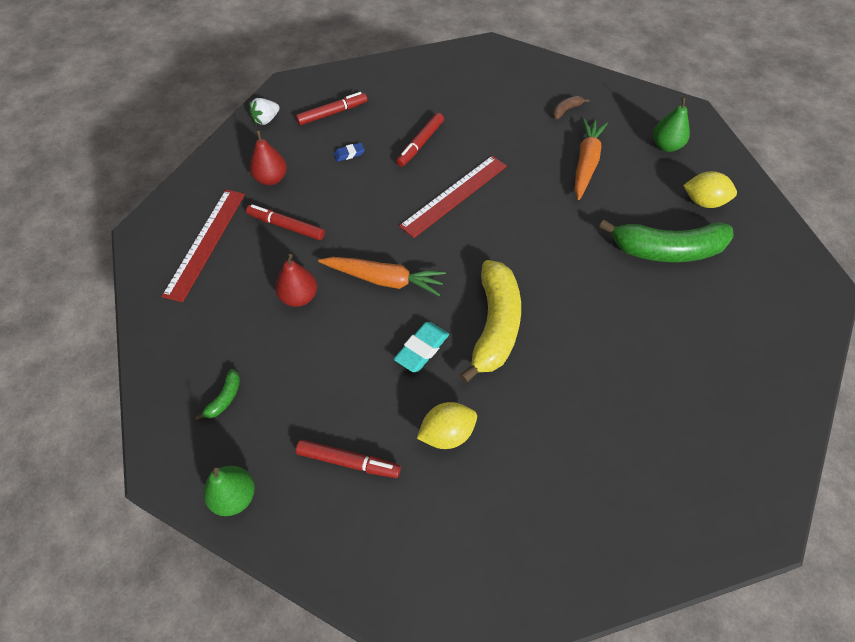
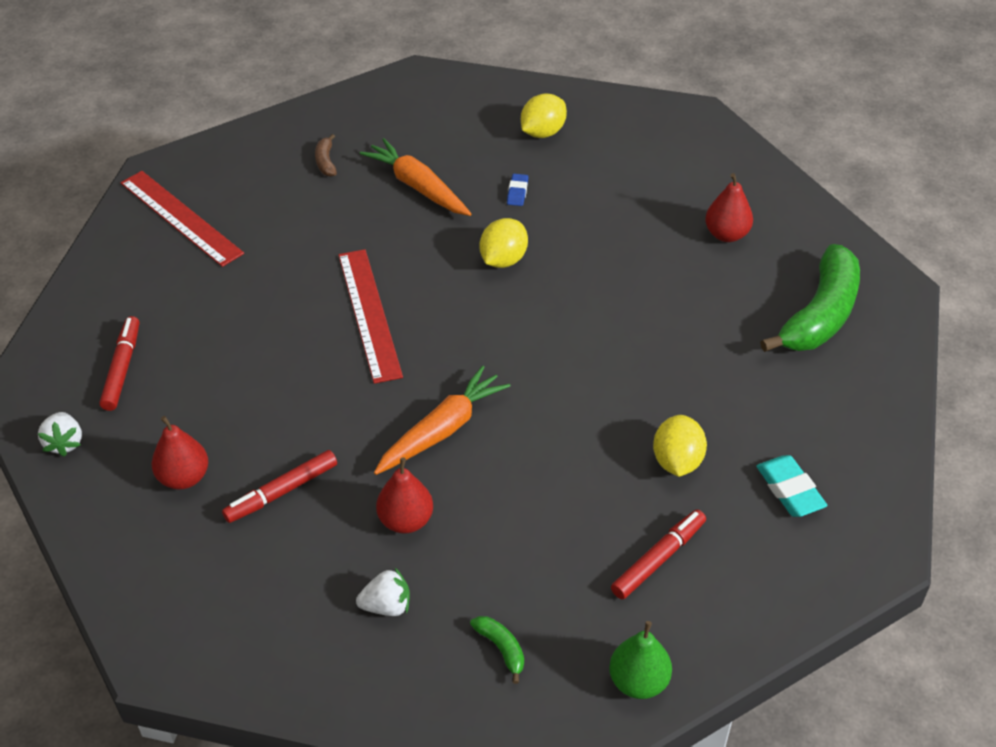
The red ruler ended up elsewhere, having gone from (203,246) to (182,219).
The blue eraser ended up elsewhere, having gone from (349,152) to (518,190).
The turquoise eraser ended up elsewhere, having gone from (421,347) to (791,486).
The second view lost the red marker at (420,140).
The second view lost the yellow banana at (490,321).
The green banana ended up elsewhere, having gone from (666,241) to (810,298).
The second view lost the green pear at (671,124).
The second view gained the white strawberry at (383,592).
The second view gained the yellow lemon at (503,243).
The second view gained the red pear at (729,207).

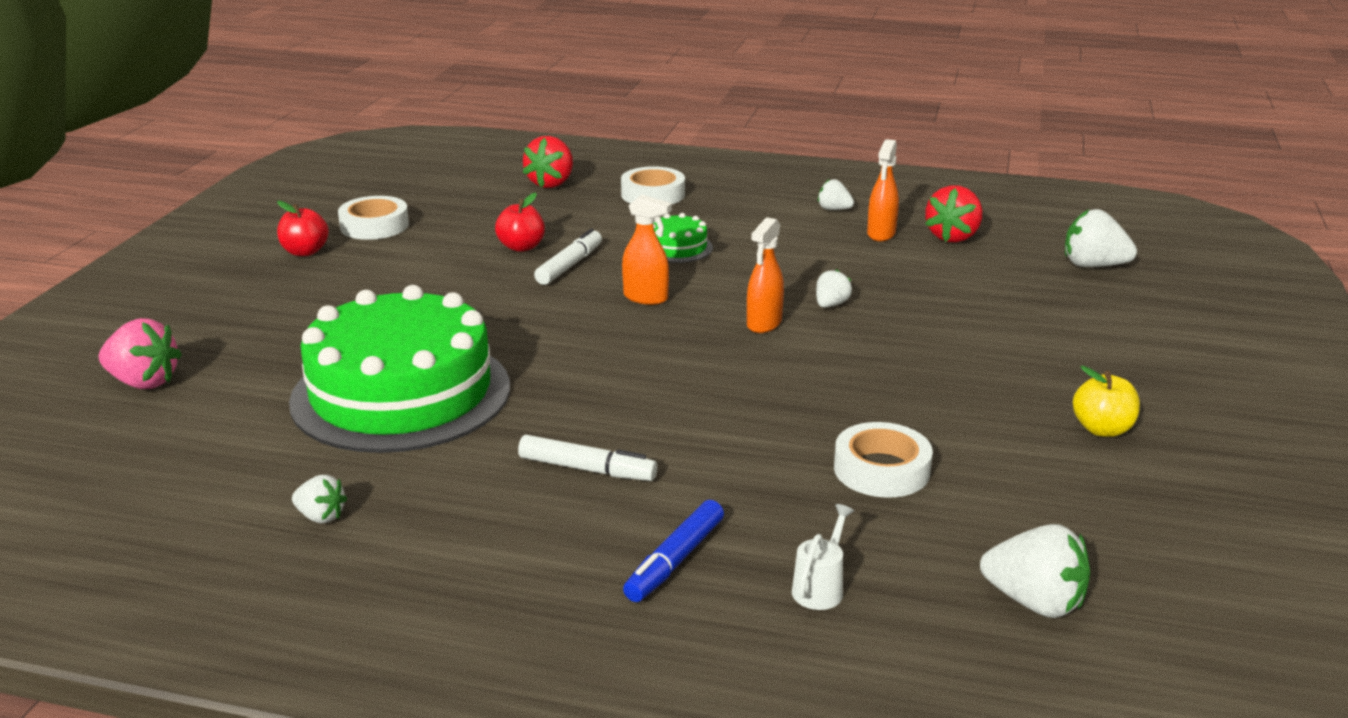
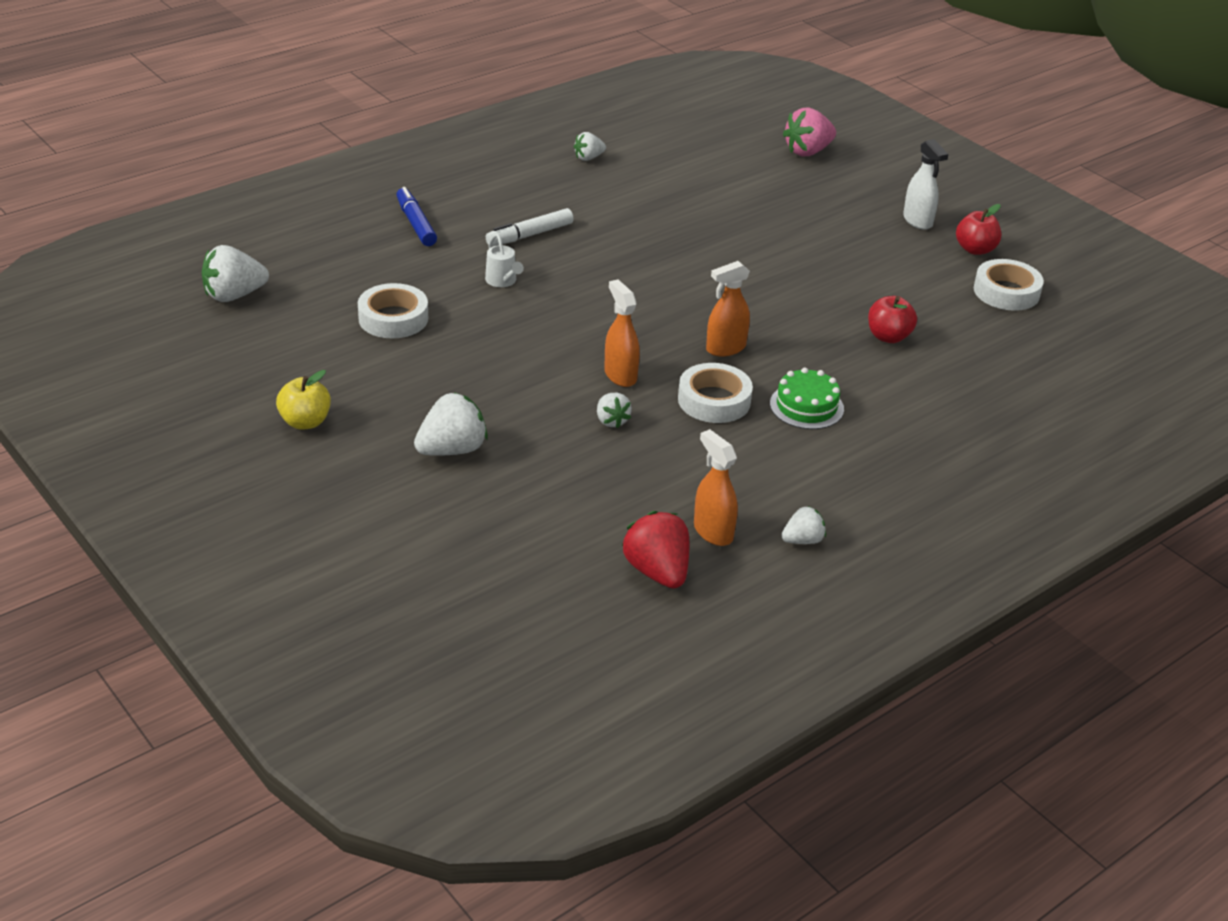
The second view lost the green cake at (399,369).
The second view lost the red strawberry at (548,162).
The second view lost the white marker at (568,256).
The white tape ended up elsewhere, having gone from (653,185) to (715,393).
The white watering can ended up elsewhere, having gone from (823,557) to (504,260).
The white strawberry ended up elsewhere, having gone from (1101,238) to (451,424).
The second view gained the white spray bottle at (925,184).

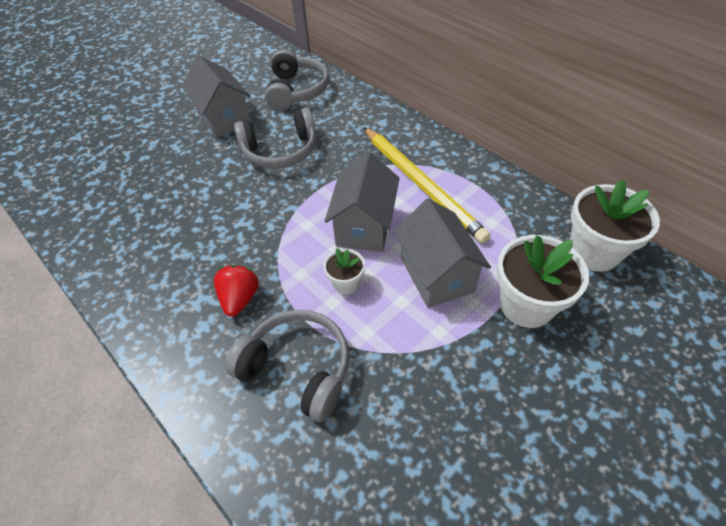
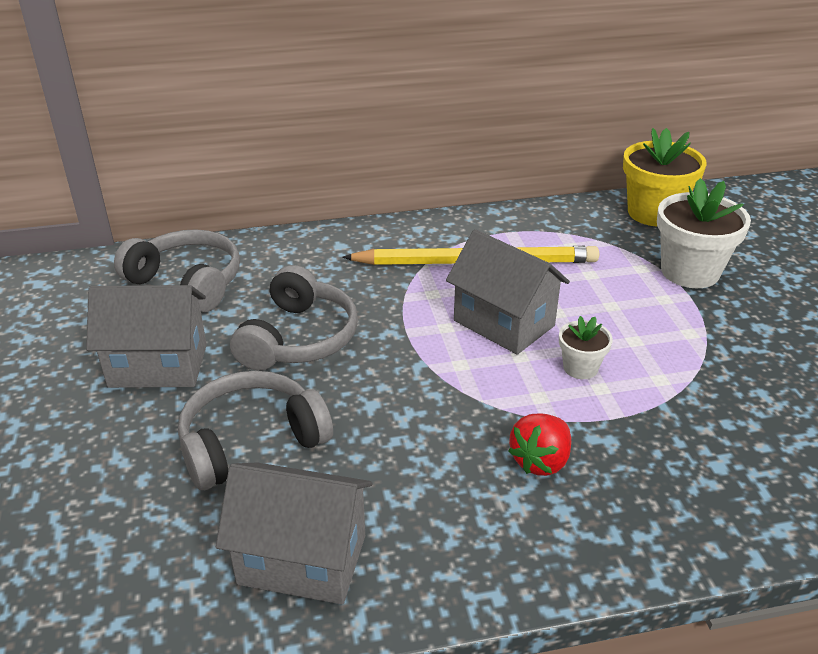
The red strawberry at (236,291) ended up facing another way, 90 degrees counterclockwise from before.
The grey headphones ended up elsewhere, having gone from (287,366) to (255,430).
The grey house ended up elsewhere, having gone from (442,253) to (294,533).
What was the white flower pot at (615,225) turned into the yellow flower pot at (664,177).

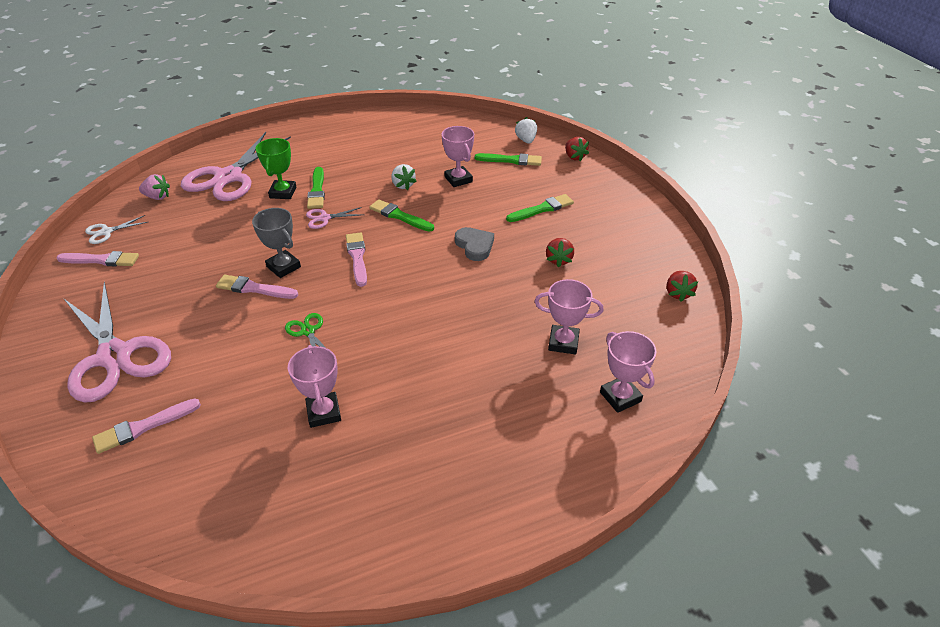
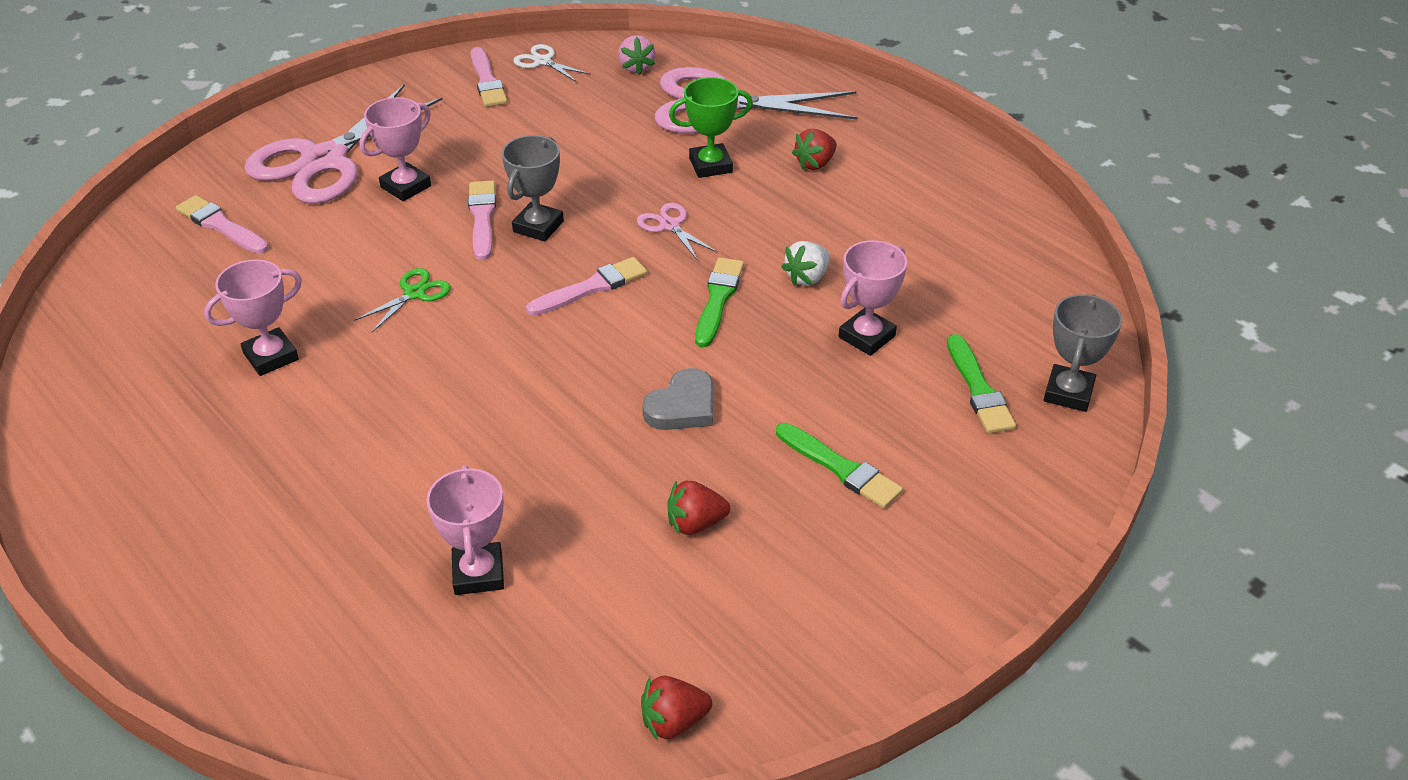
The second view lost the green brush at (316,188).
Where the white strawberry stood at (526,130), the grey trophy came to stand at (1083,353).
The red strawberry ended up elsewhere, having gone from (577,149) to (814,149).
The pink trophy ended up elsewhere, having gone from (628,372) to (395,149).

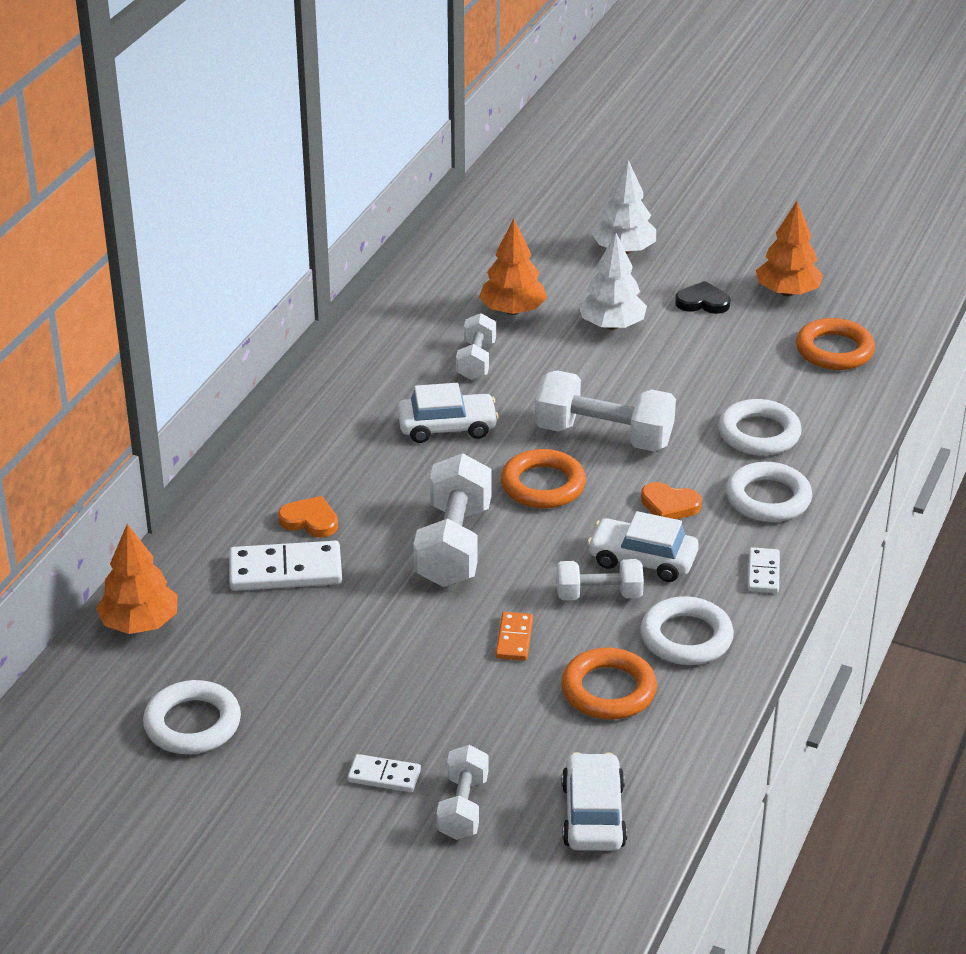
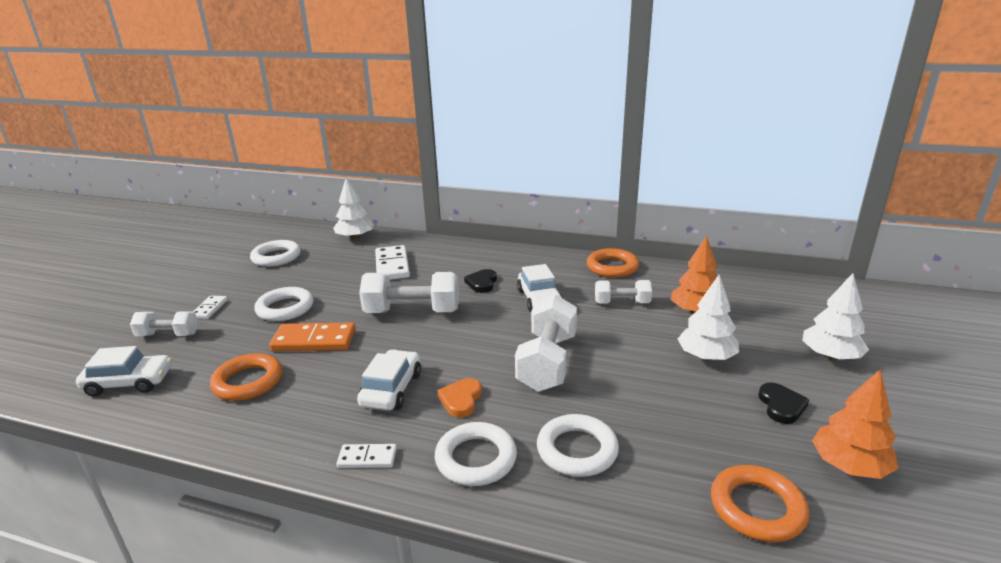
What was the orange tree at (137,579) turned into the white tree at (353,208).
The second view lost the orange heart at (308,517).
The size of the orange domino at (514,636) changed by a factor of 1.82.
The orange ring ended up elsewhere, having gone from (543,479) to (613,263).
The second view lost the white dumbbell at (600,579).
The white ring ended up elsewhere, having gone from (687,630) to (284,304).
The second view gained the black heart at (480,281).

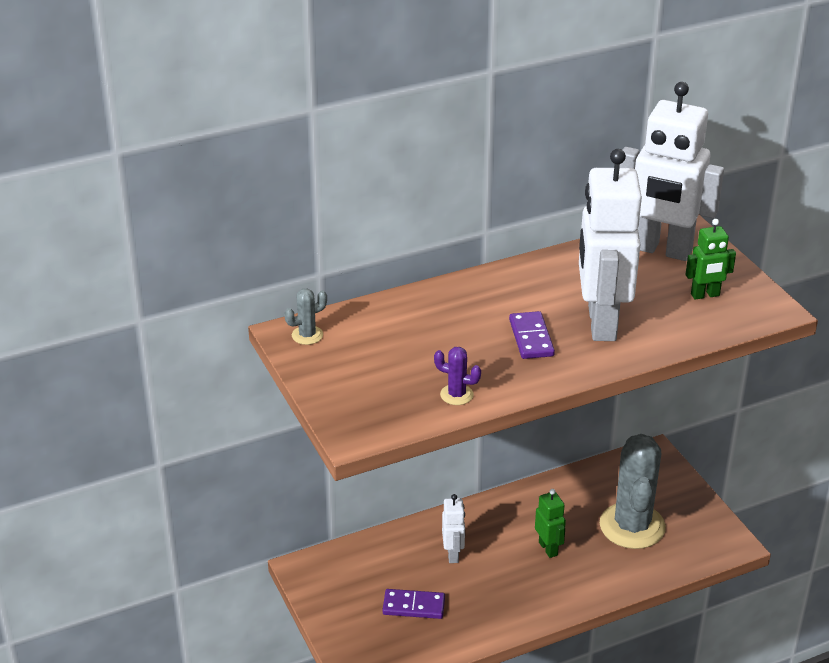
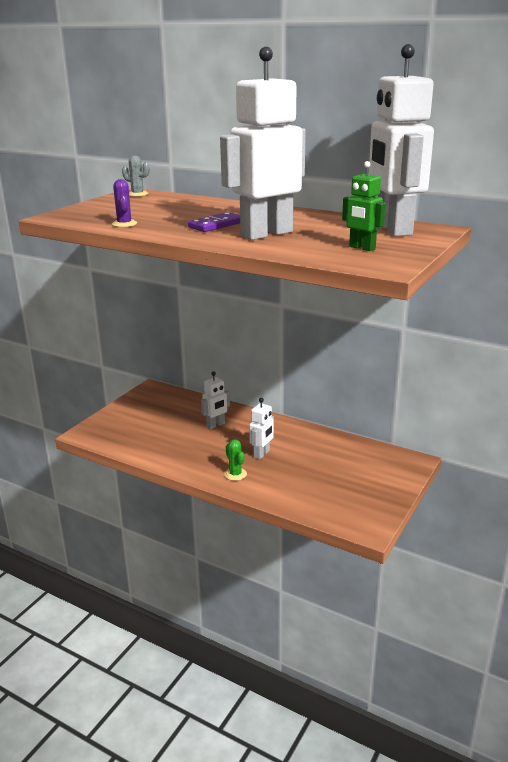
The second view lost the purple domino at (413,604).
What was the green robot at (550,523) turned into the white robot at (261,429).
The second view lost the grey cactus at (633,491).
The second view gained the green cactus at (235,460).

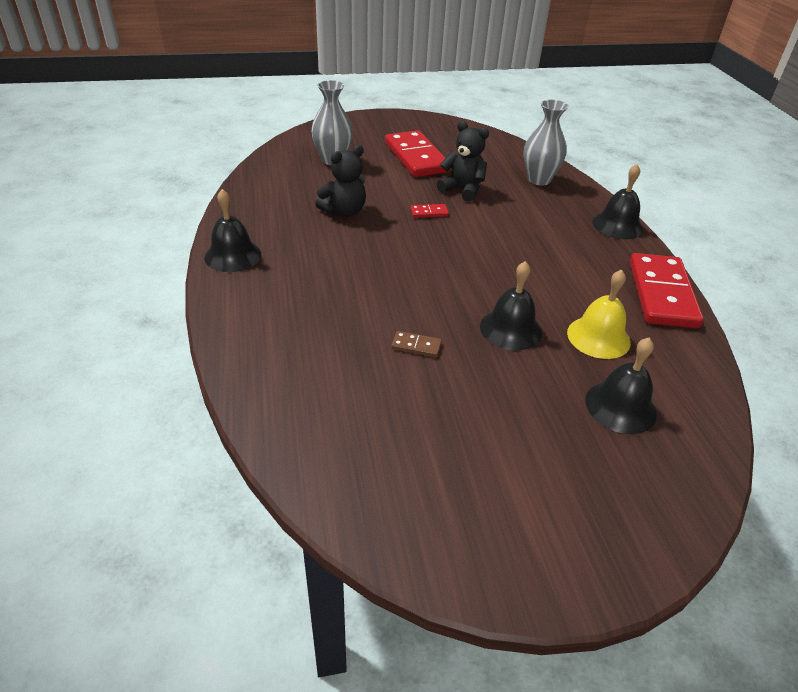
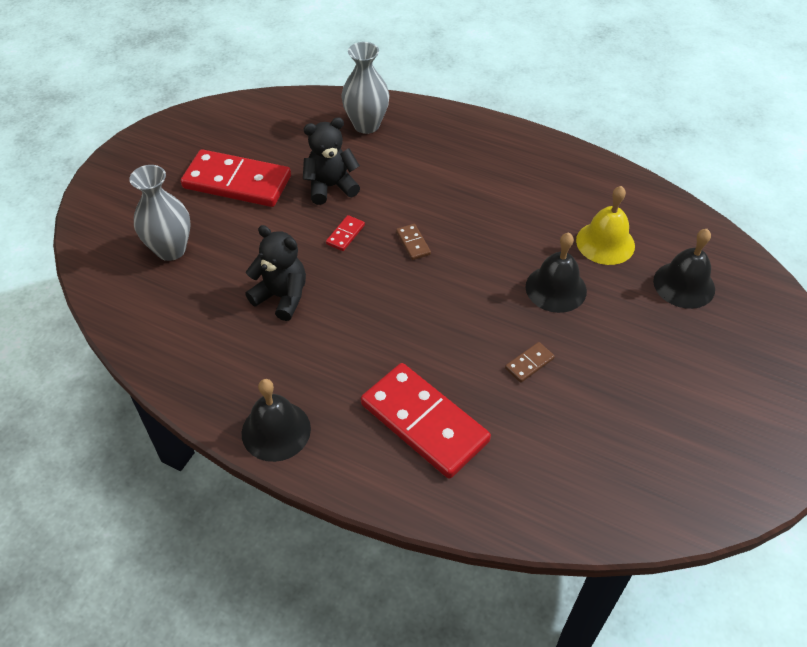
The black teddy bear at (341,181) ended up facing another way, 60 degrees counterclockwise from before.
The second view lost the black bell at (617,201).
The red domino ended up elsewhere, having gone from (667,290) to (426,421).
The second view gained the brown domino at (413,242).

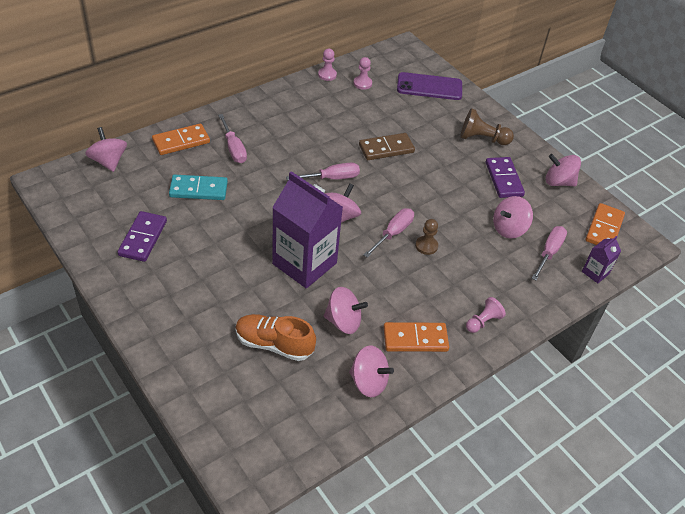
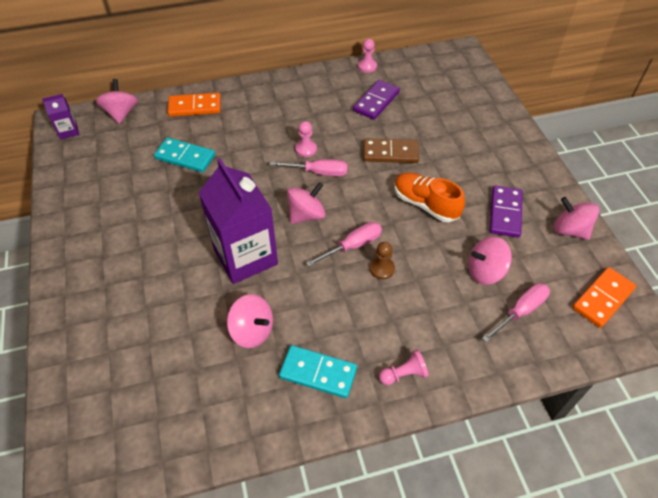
The purple domino ended up elsewhere, having gone from (142,236) to (376,100).
The second view lost the pink screwdriver at (232,138).
The orange shoe ended up elsewhere, having gone from (275,337) to (429,197).
The second view lost the pink spinning top at (371,371).
The pink pawn ended up elsewhere, having gone from (362,73) to (306,139).
What was the orange domino at (416,337) turned into the turquoise domino at (318,371).
The second view lost the purple phone at (429,86).
The second view lost the brown pawn at (487,126).
The purple carton ended up elsewhere, having gone from (601,259) to (60,117).

